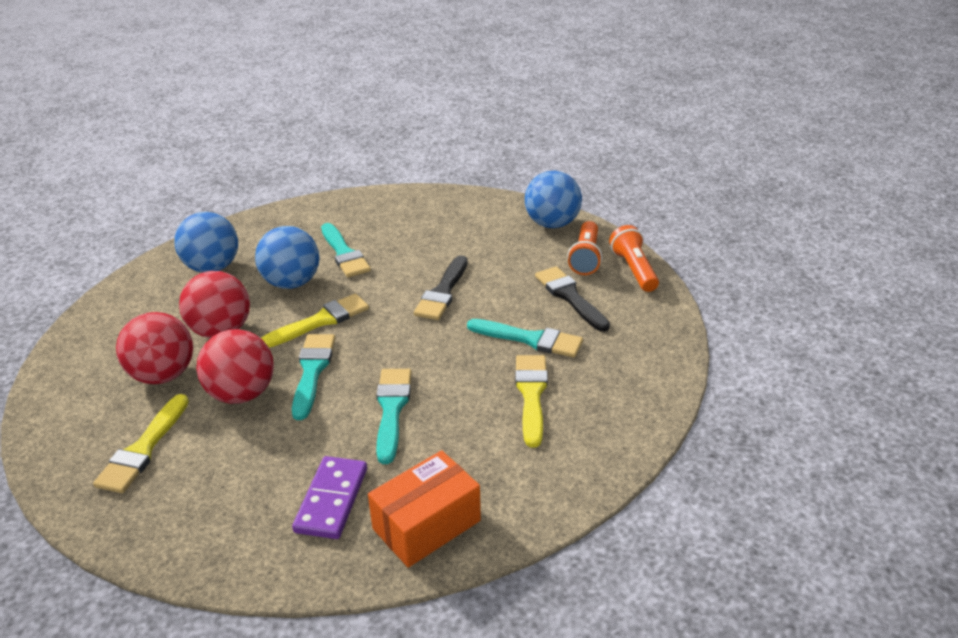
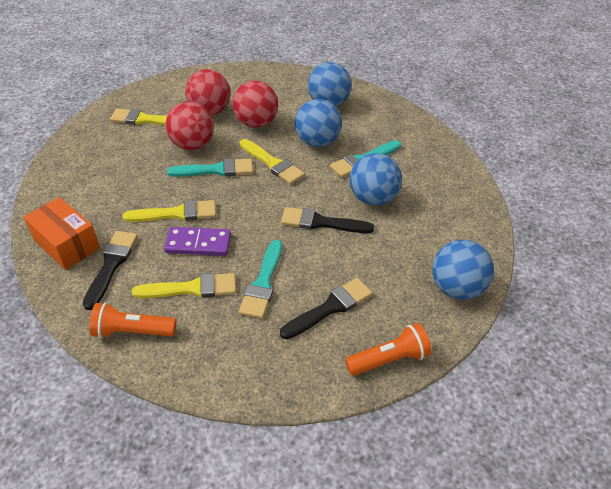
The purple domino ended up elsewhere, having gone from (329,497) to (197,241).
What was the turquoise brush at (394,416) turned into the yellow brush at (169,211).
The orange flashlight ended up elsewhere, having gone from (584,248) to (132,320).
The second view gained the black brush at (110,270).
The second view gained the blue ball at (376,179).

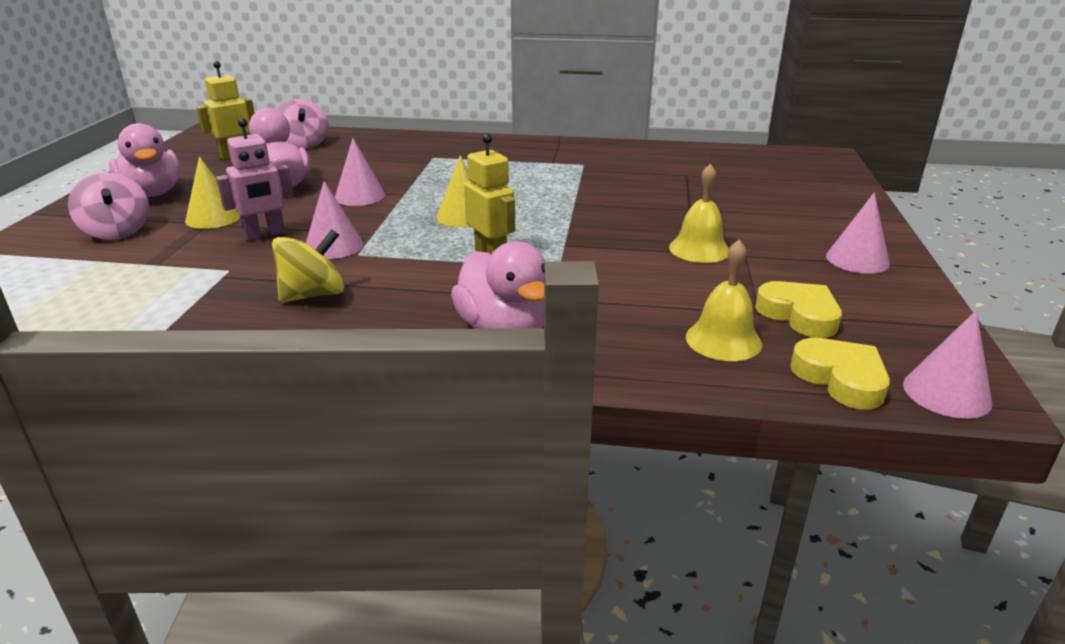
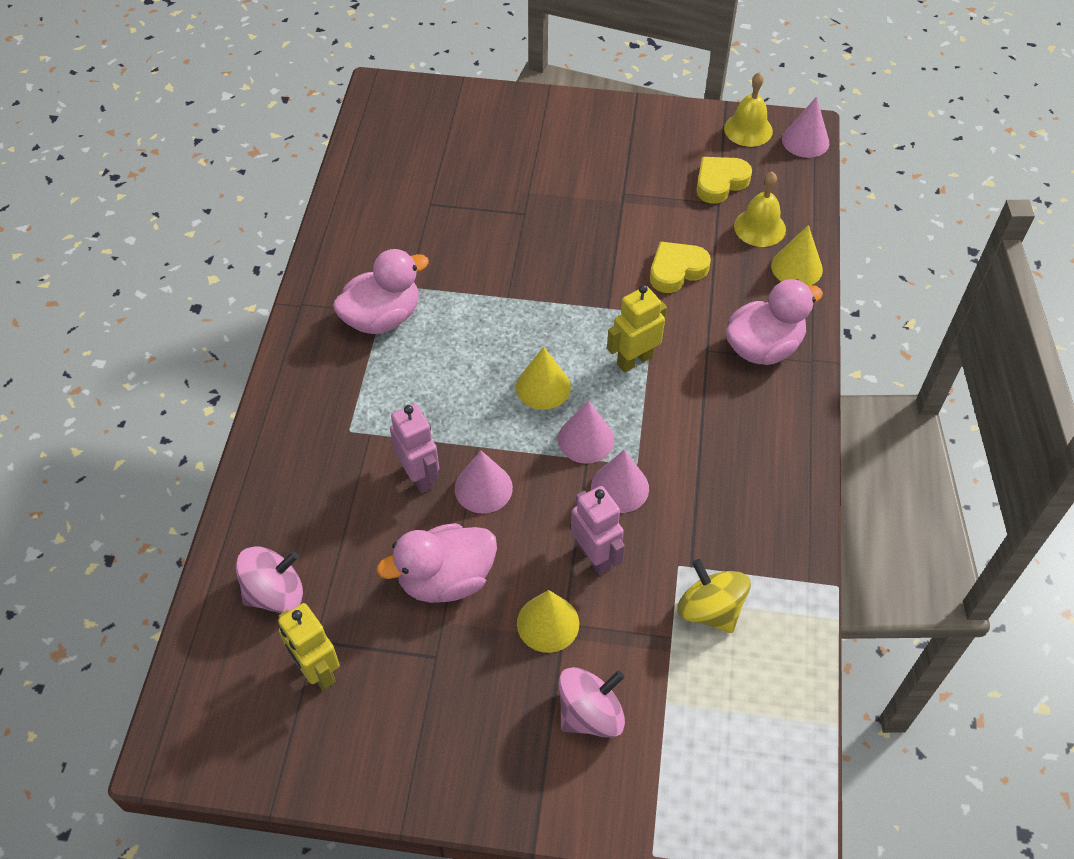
The pink duck ended up elsewhere, having gone from (145,160) to (381,291).
The yellow spinning top ended up elsewhere, having gone from (308,266) to (714,596).
The yellow bell ended up elsewhere, having gone from (699,213) to (748,109).
The yellow heart ended up elsewhere, having gone from (840,374) to (680,267).
The pink cone ended up elsewhere, having gone from (858,233) to (586,432).
The second view gained the pink robot at (414,448).
The second view gained the yellow cone at (797,255).

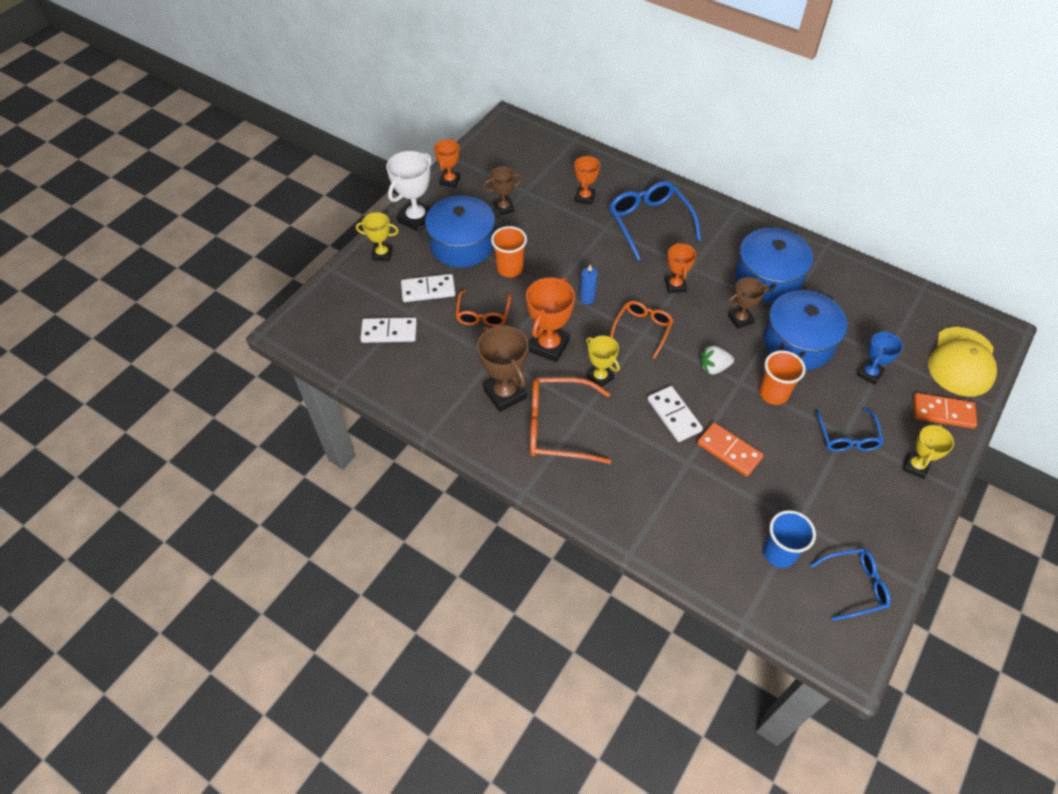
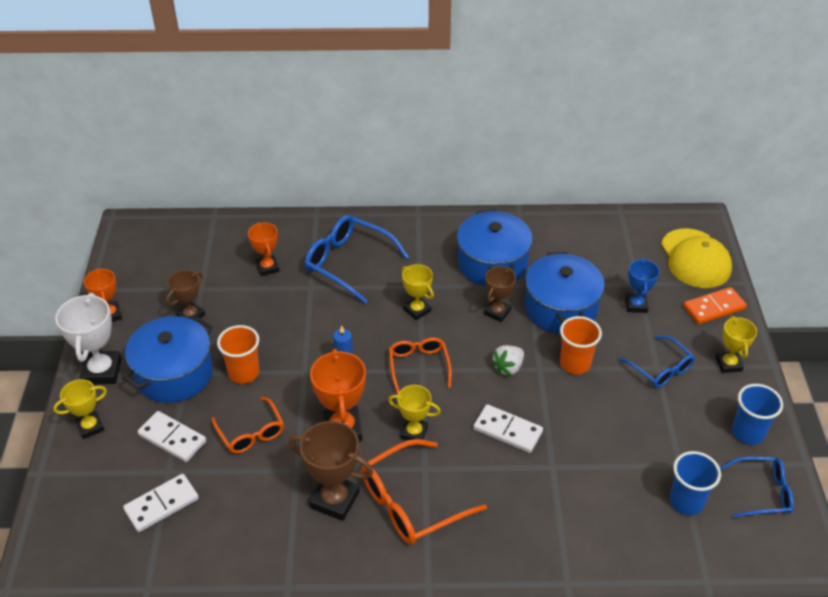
The white domino at (428,288) ended up facing another way, 75 degrees clockwise from before.
What was the orange trophy at (680,267) turned into the yellow trophy at (418,292).
The second view lost the orange domino at (730,450).
The blue glasses at (850,584) ended up facing another way, 45 degrees clockwise from before.
The second view gained the blue cup at (757,414).

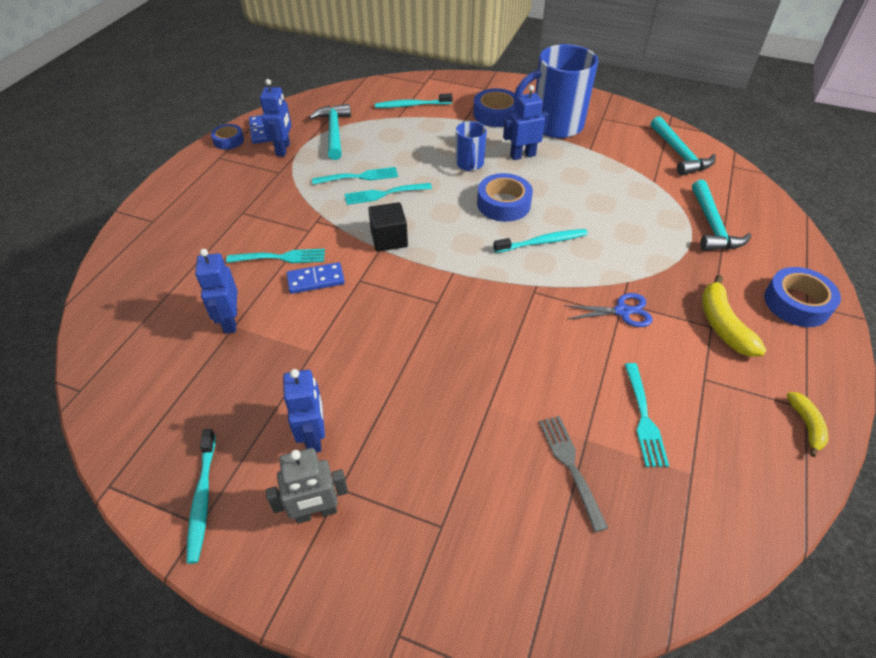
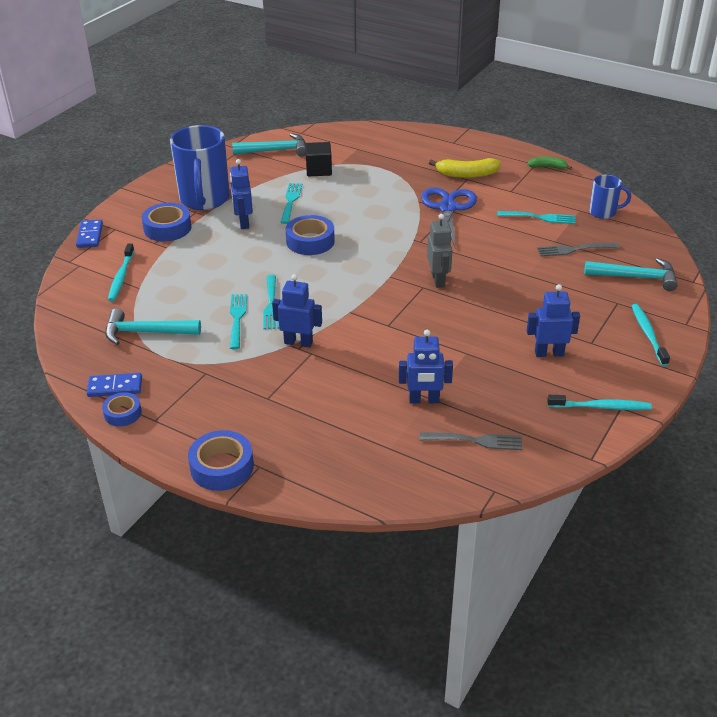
The turquoise fork ended up elsewhere, having gone from (275,256) to (291,203).
The blue robot ended up elsewhere, having gone from (276,117) to (297,311).
The grey robot ended up elsewhere, having gone from (307,486) to (439,251).
The blue domino ended up elsewhere, having gone from (315,278) to (89,234).
The black cube ended up elsewhere, having gone from (388,227) to (318,159).
The blue mug ended up elsewhere, having gone from (471,146) to (610,197).
The turquoise toothbrush ended up elsewhere, having gone from (540,241) to (651,335).
The size of the blue scissors at (608,310) changed by a factor of 1.72.
The turquoise hammer ended up elsewhere, having gone from (721,215) to (631,274).
The blue tape ended up elsewhere, having gone from (802,297) to (221,460).
What was the yellow banana at (807,424) turned into the green banana at (549,163).
The second view gained the grey fork at (471,441).

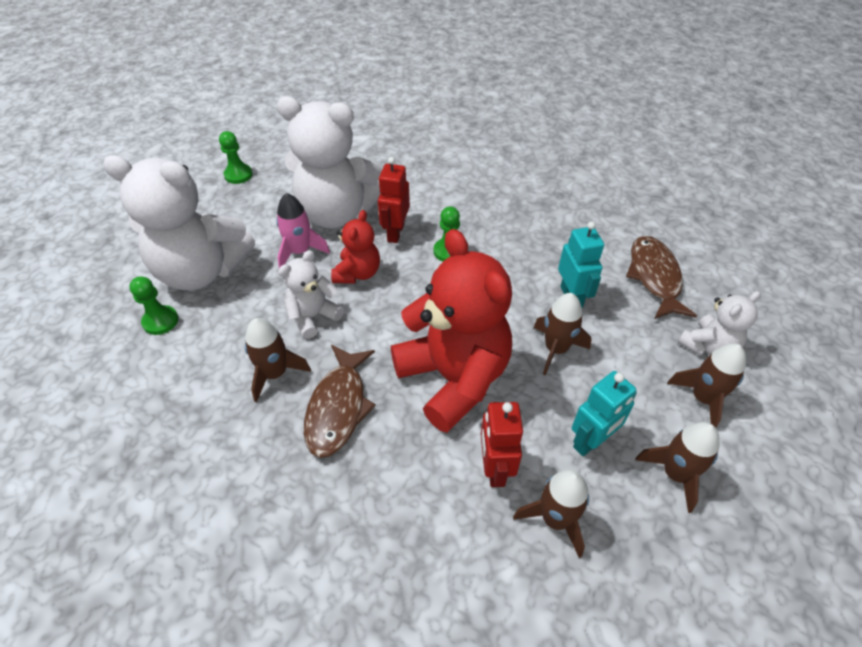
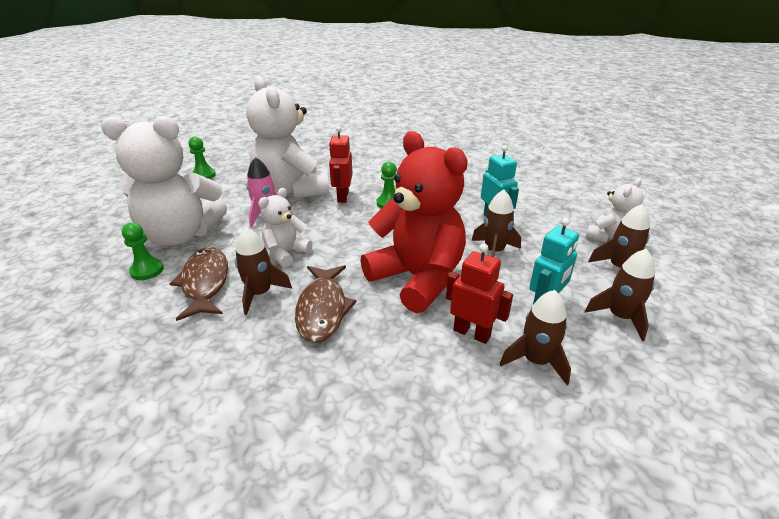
The white teddy bear at (329,162) ended up facing another way, 60 degrees clockwise from before.
The second view lost the red teddy bear at (355,247).
The red robot at (502,444) ended up facing another way, 135 degrees clockwise from before.
The brown fish ended up elsewhere, having gone from (661,277) to (199,284).

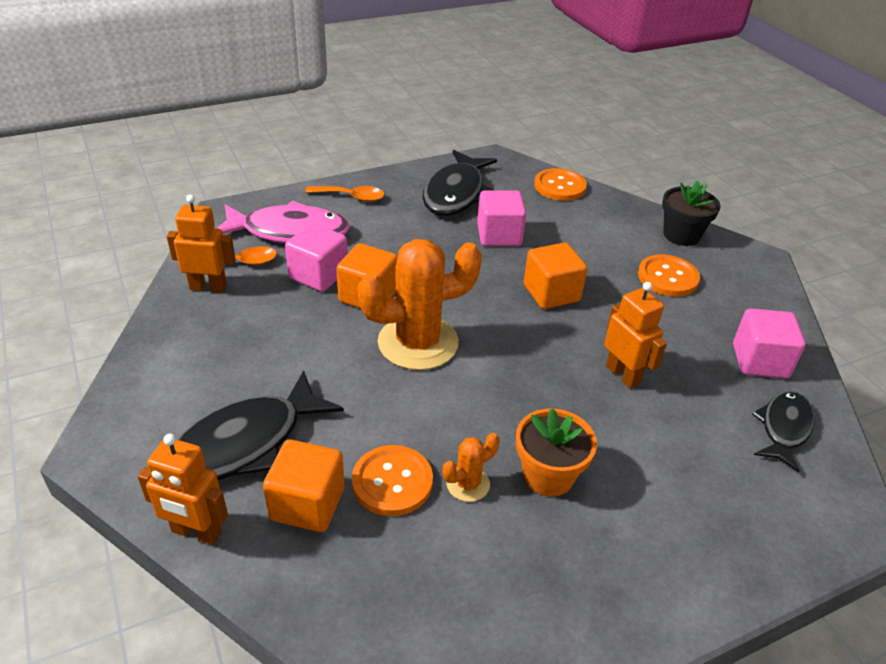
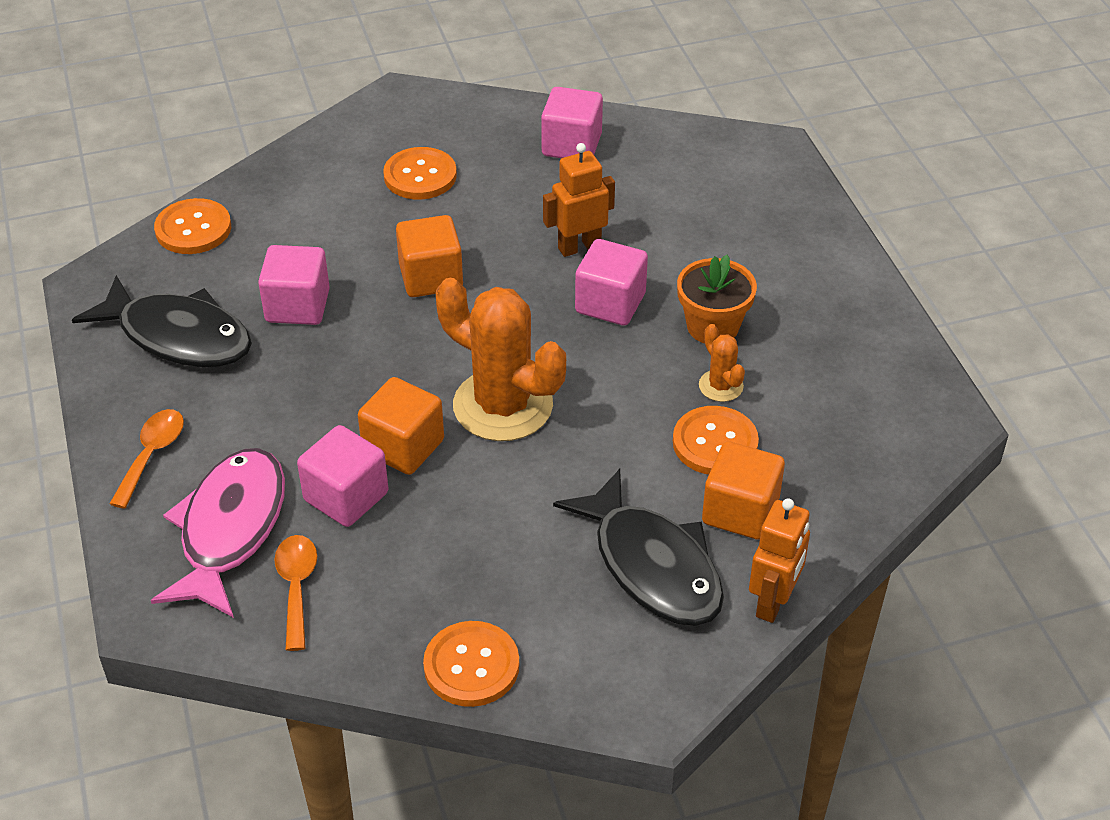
The second view lost the orange robot at (201,244).
The orange cactus at (420,304) ended up facing another way, 45 degrees counterclockwise from before.
The second view lost the black flower pot at (691,213).
The second view lost the black fish at (783,432).
The second view gained the orange button at (471,664).
The second view gained the pink cube at (611,282).

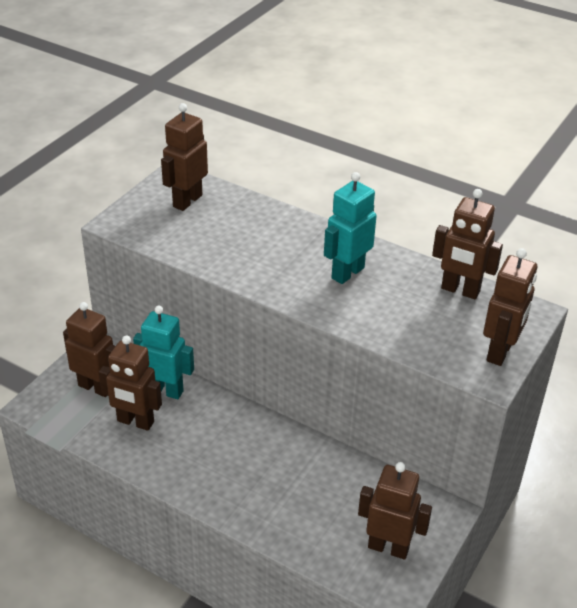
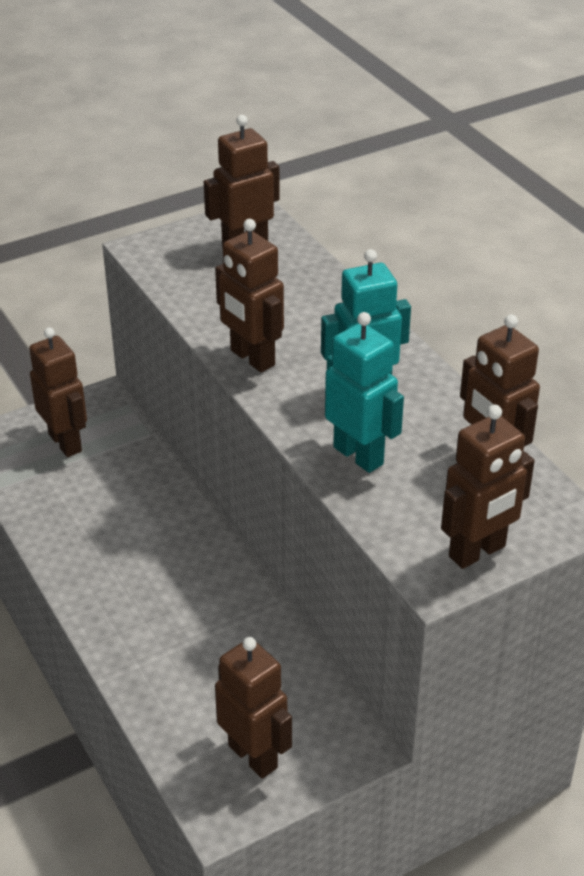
The brown robot ended up elsewhere, having gone from (130,383) to (249,295).
The turquoise robot ended up elsewhere, having gone from (163,352) to (364,392).

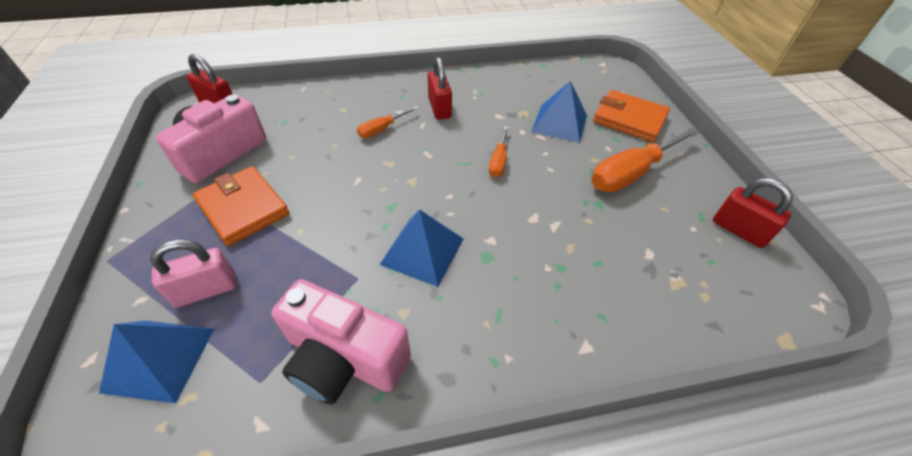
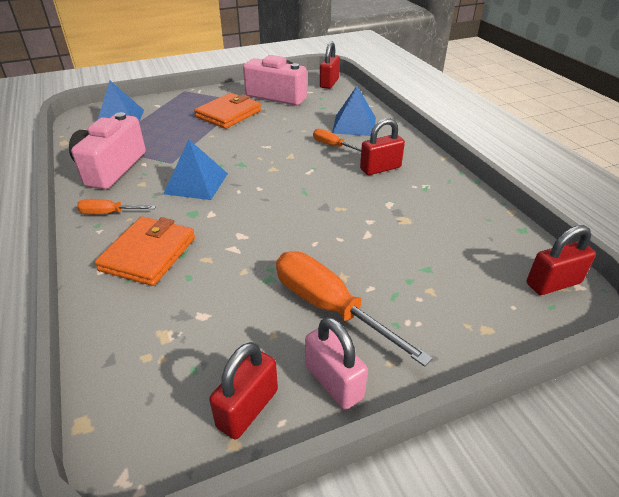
The pink padlock ended up elsewhere, having gone from (193,273) to (336,363).
The orange screwdriver ended up elsewhere, having gone from (499,151) to (116,206).
The blue pyramid ended up elsewhere, having gone from (559,112) to (354,111).
The orange wallet ended up elsewhere, having gone from (631,116) to (145,251).
The second view gained the red padlock at (561,260).

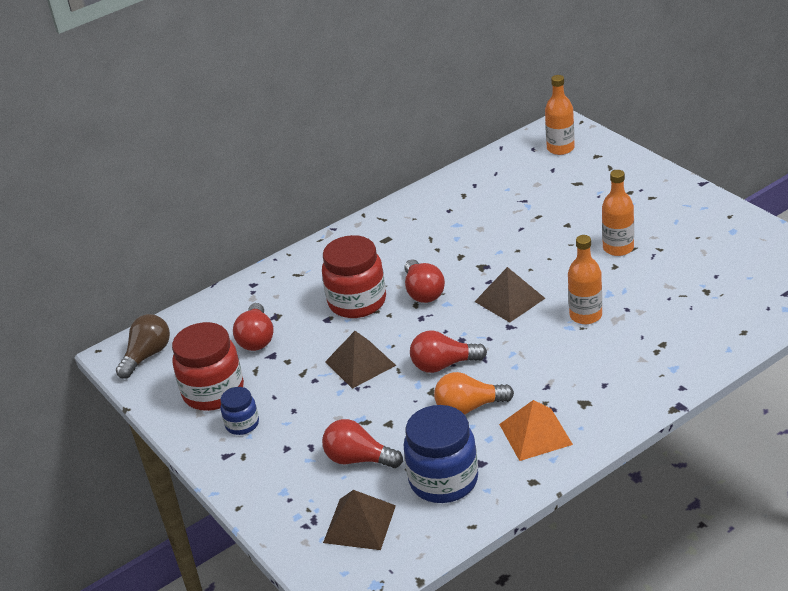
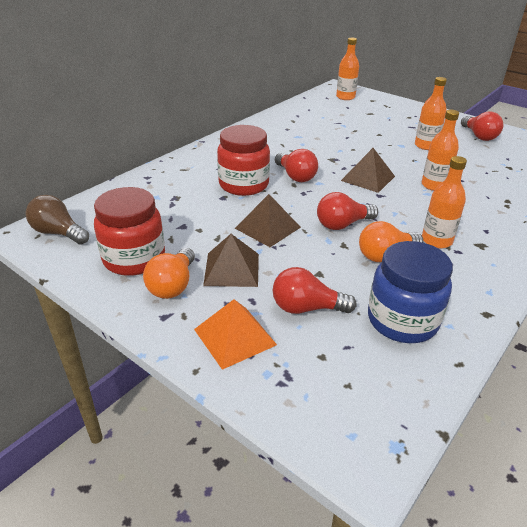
The brown light bulb at (143,346) ended up facing another way, 75 degrees counterclockwise from before.
Where the blue jar stood at (239,411), the orange light bulb came to stand at (169,273).
The red light bulb ended up elsewhere, having gone from (253,327) to (482,126).
The brown pyramid ended up elsewhere, having gone from (359,520) to (231,260).
The orange pyramid ended up elsewhere, having gone from (536,430) to (235,334).
The second view gained the orange bottle at (444,202).

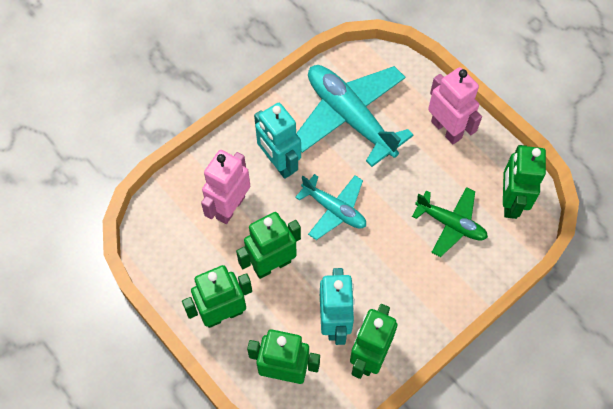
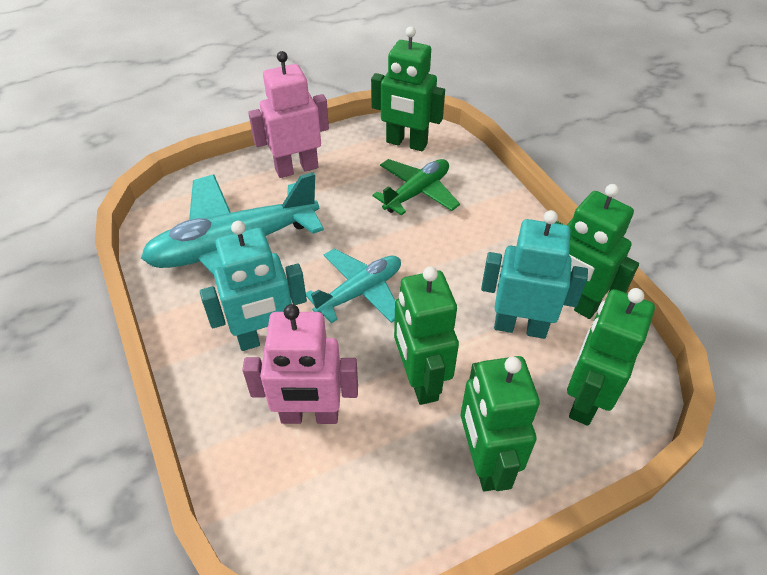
The pink robot at (225,187) ended up facing another way, 45 degrees counterclockwise from before.

